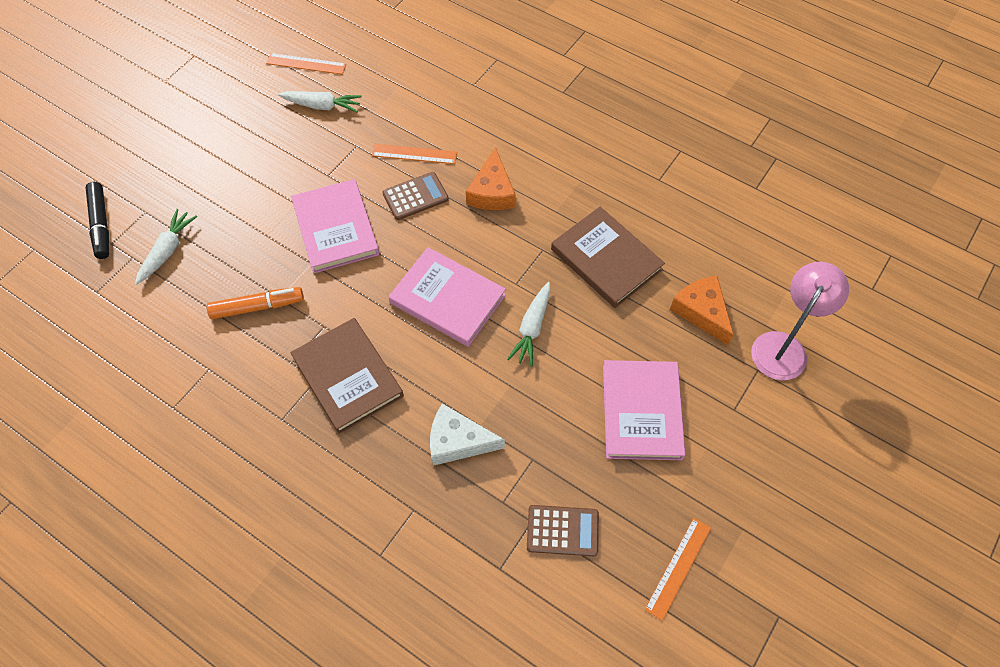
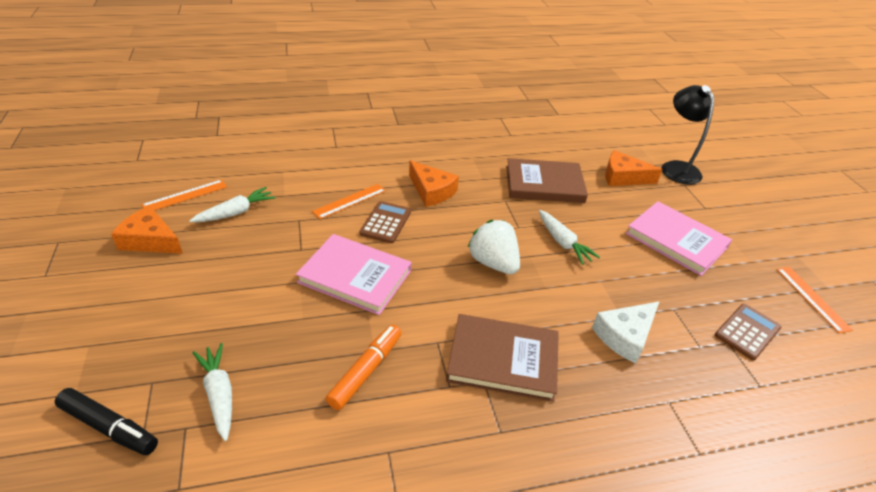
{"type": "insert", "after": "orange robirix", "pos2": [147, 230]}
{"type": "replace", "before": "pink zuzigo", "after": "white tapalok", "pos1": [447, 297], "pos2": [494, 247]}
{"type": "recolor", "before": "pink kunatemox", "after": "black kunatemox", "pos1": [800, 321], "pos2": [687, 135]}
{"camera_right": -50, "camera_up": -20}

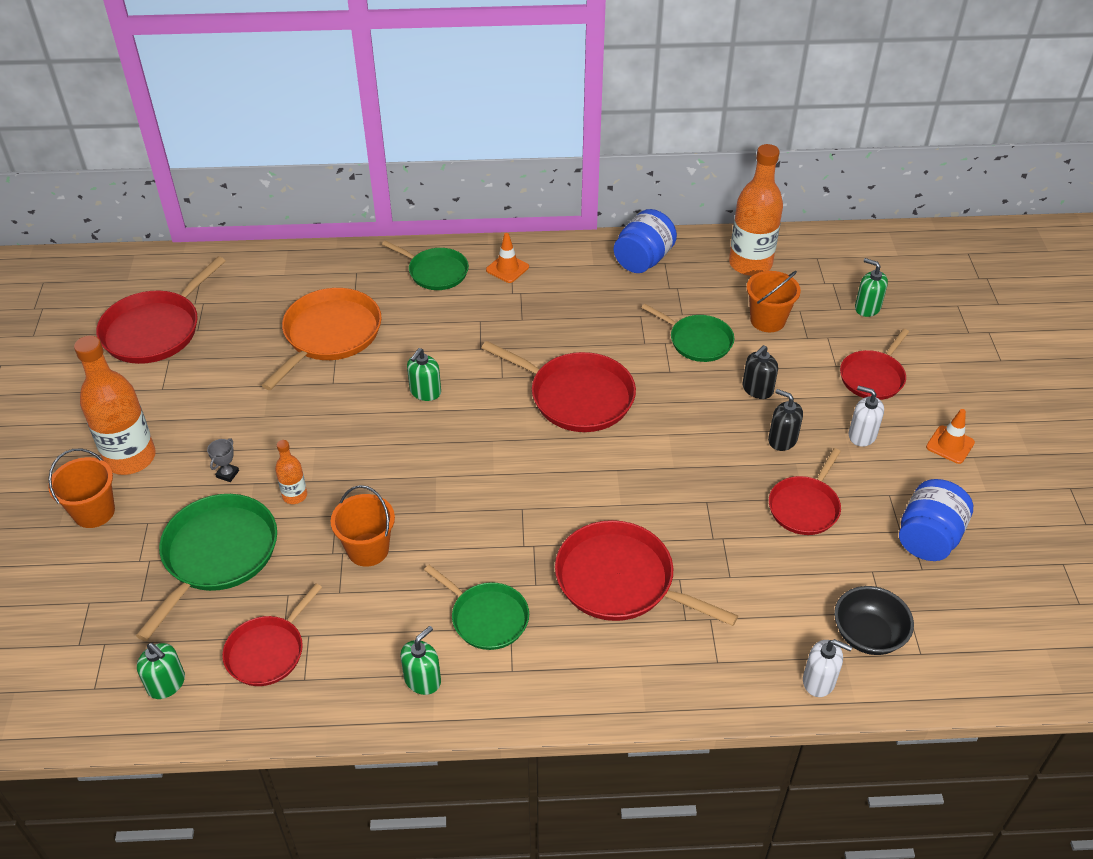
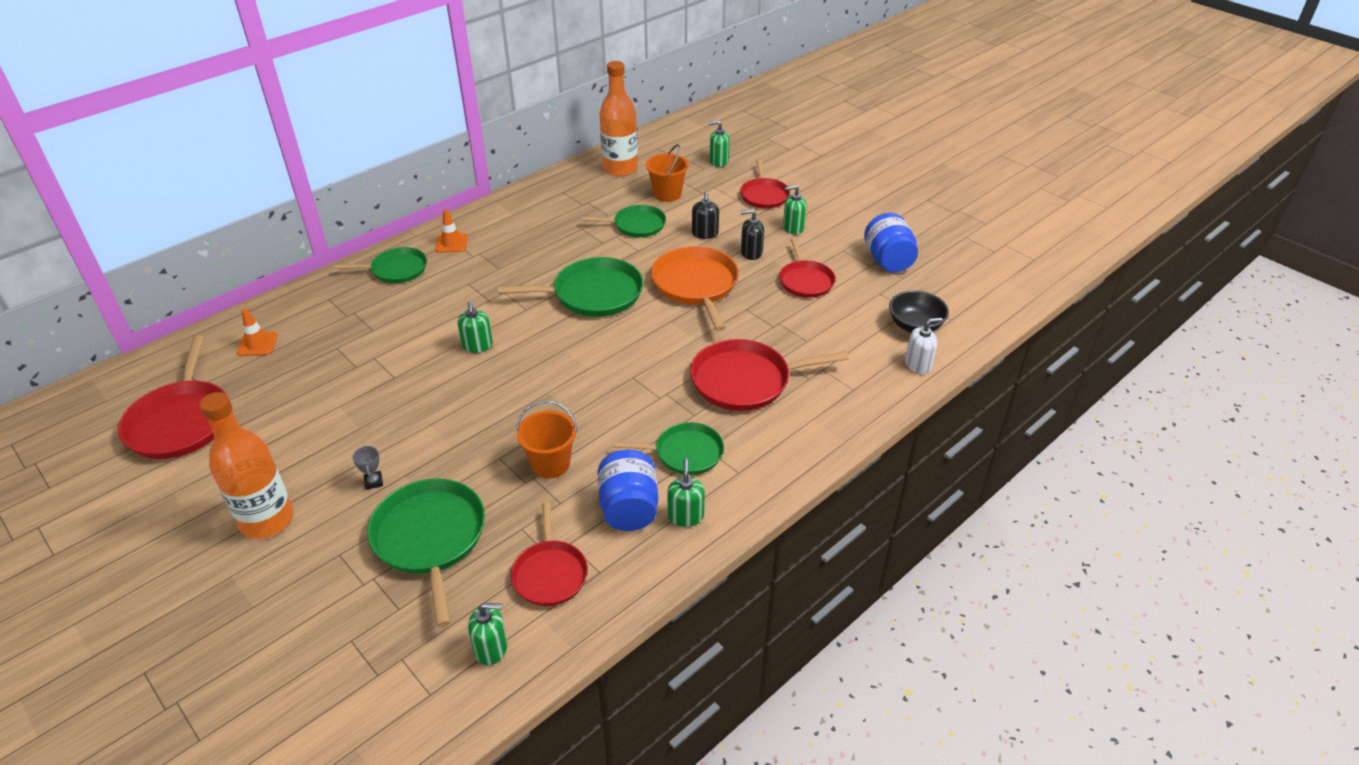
{"type": "move", "before": "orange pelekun", "pos1": [950, 436], "pos2": [257, 332]}
{"type": "recolor", "before": "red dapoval", "after": "green dapoval", "pos1": [558, 386], "pos2": [570, 287]}
{"type": "move", "before": "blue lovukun", "pos1": [645, 241], "pos2": [627, 490]}
{"type": "move", "before": "orange dapoval", "pos1": [322, 339], "pos2": [695, 288]}
{"type": "recolor", "before": "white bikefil", "after": "green bikefil", "pos1": [866, 416], "pos2": [795, 210]}
{"type": "delete", "before": "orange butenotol", "pos1": [81, 488]}
{"type": "delete", "before": "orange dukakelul", "pos1": [291, 472]}
{"camera_right": -40, "camera_up": -5}

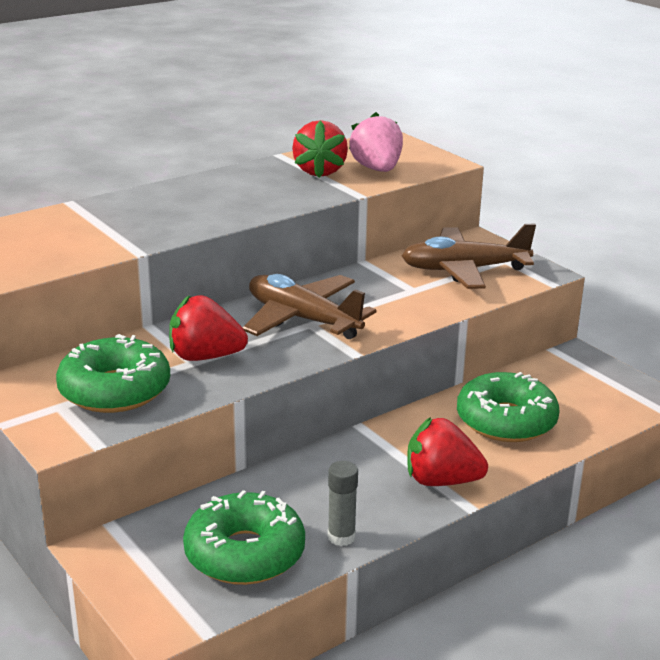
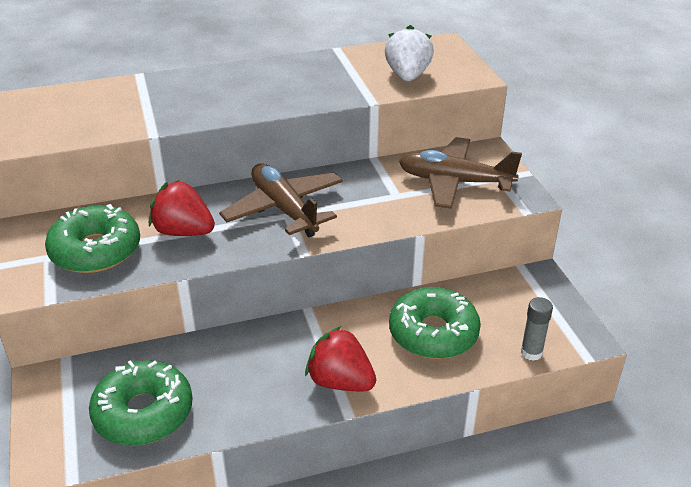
{"type": "recolor", "before": "pink tapalok", "after": "white tapalok", "pos1": [376, 142], "pos2": [409, 53]}
{"type": "move", "before": "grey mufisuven", "pos1": [343, 503], "pos2": [537, 329]}
{"type": "delete", "before": "red tapalok", "pos1": [320, 149]}
{"camera_right": 20, "camera_up": 10}

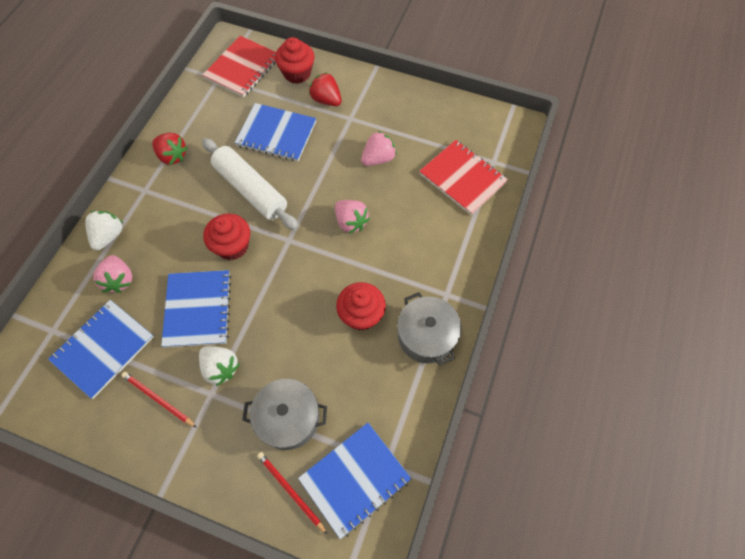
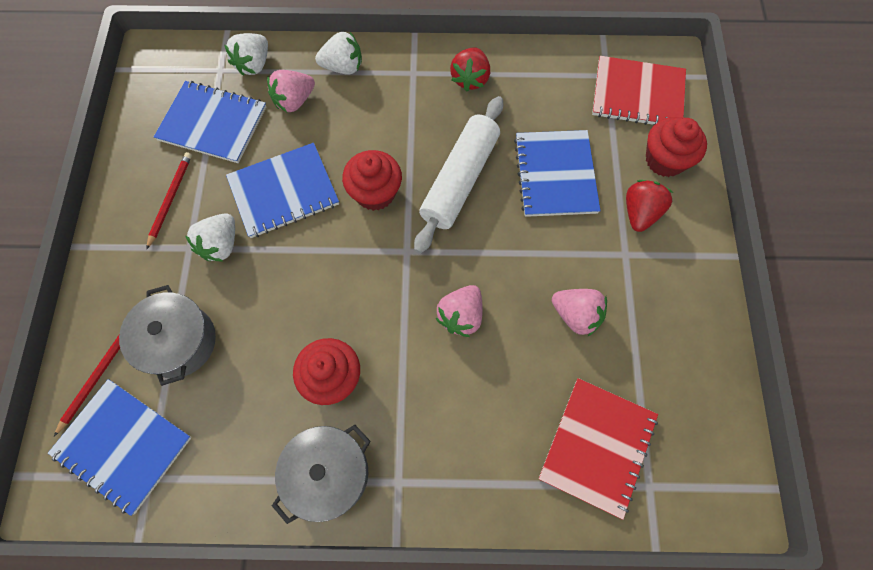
{"type": "insert", "after": "white tapalok", "pos2": [246, 54]}
{"camera_right": 70, "camera_up": 5}

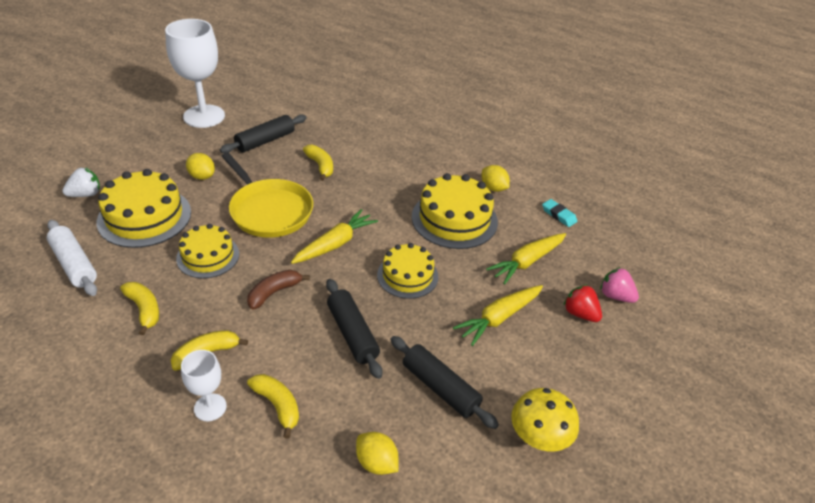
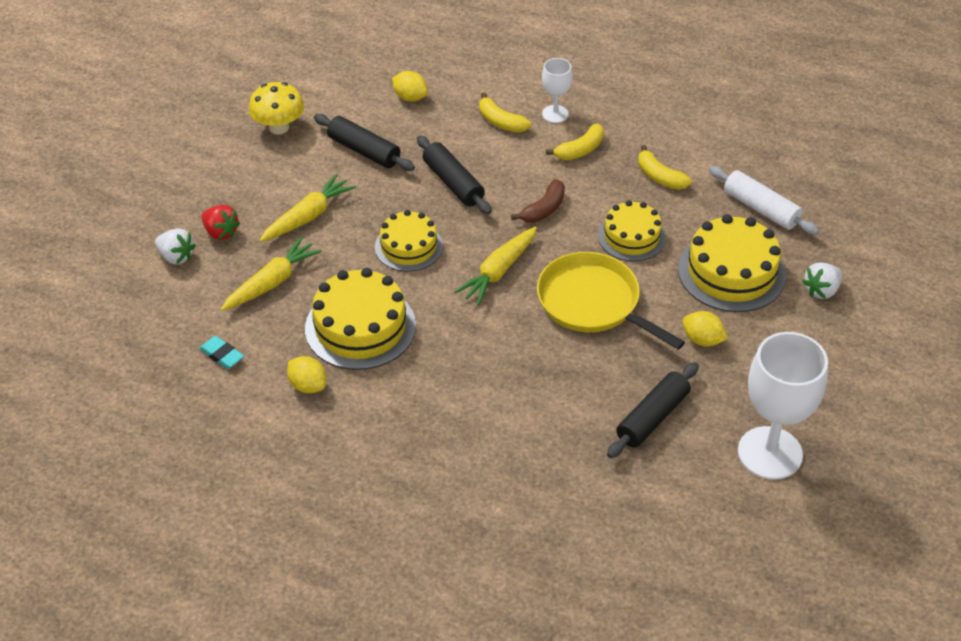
{"type": "recolor", "before": "pink tapalok", "after": "white tapalok", "pos1": [619, 285], "pos2": [175, 246]}
{"type": "delete", "before": "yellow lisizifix", "pos1": [318, 163]}
{"camera_right": 175, "camera_up": 5}

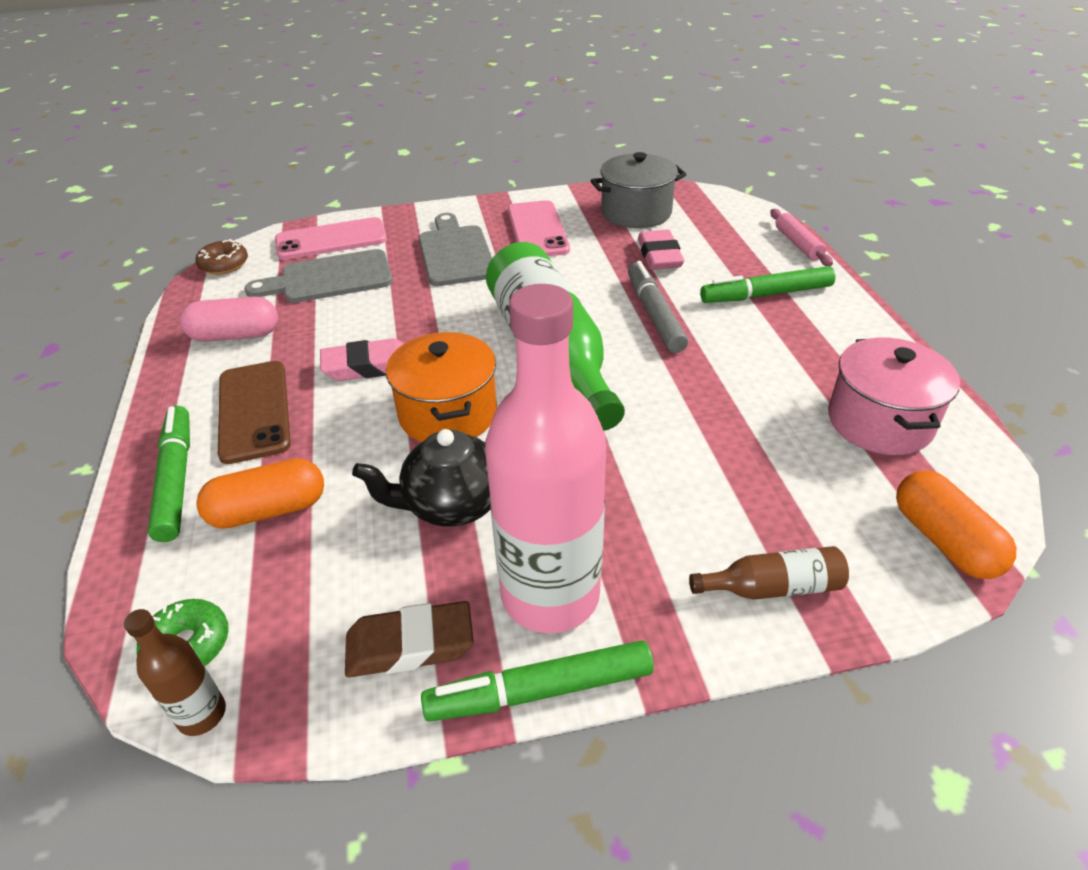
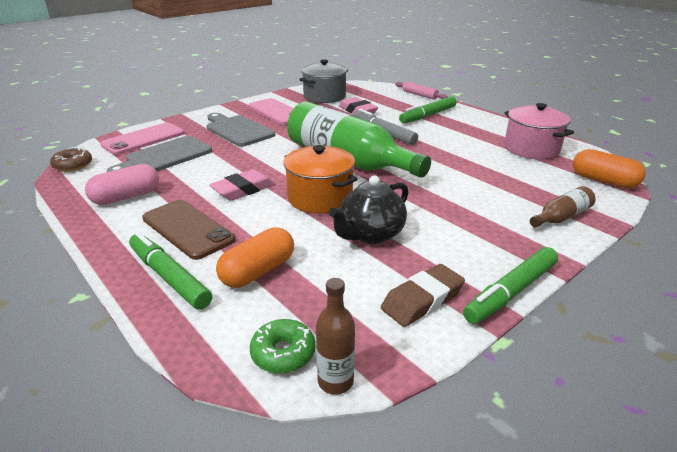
{"type": "delete", "before": "pink dukakelul", "pos1": [546, 458]}
{"camera_right": -30, "camera_up": -10}

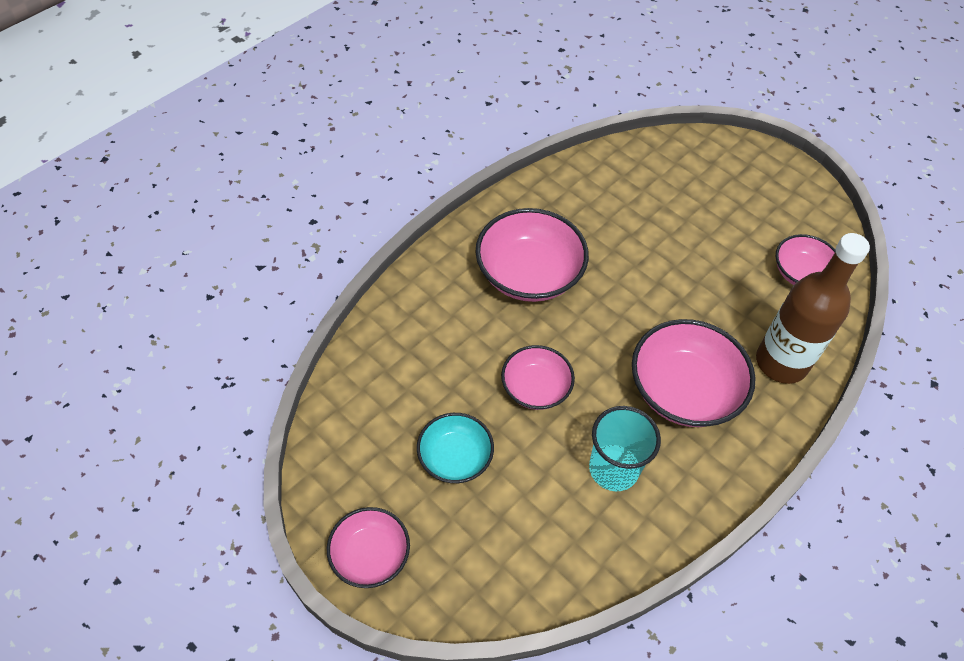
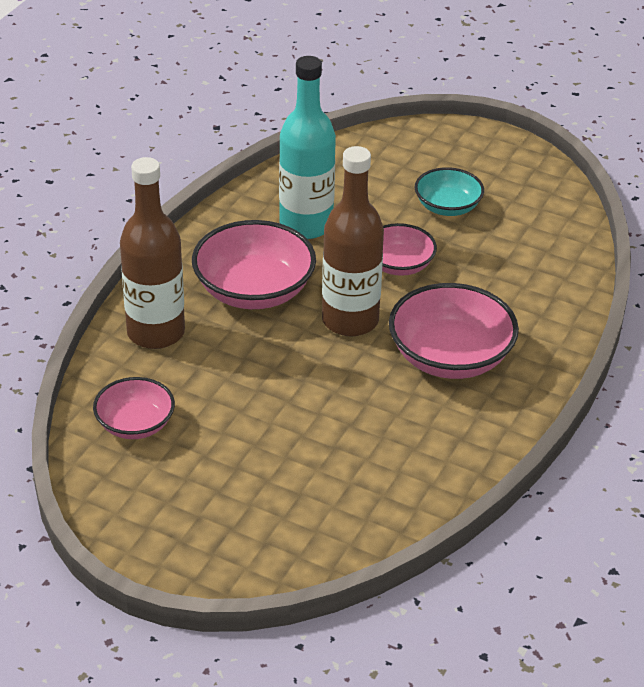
{"type": "replace", "before": "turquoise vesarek", "after": "turquoise dukakelul", "pos1": [625, 448], "pos2": [307, 147]}
{"type": "insert", "after": "brown dukakelul", "pos2": [353, 241]}
{"type": "delete", "before": "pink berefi", "pos1": [368, 547]}
{"camera_right": 165, "camera_up": -15}

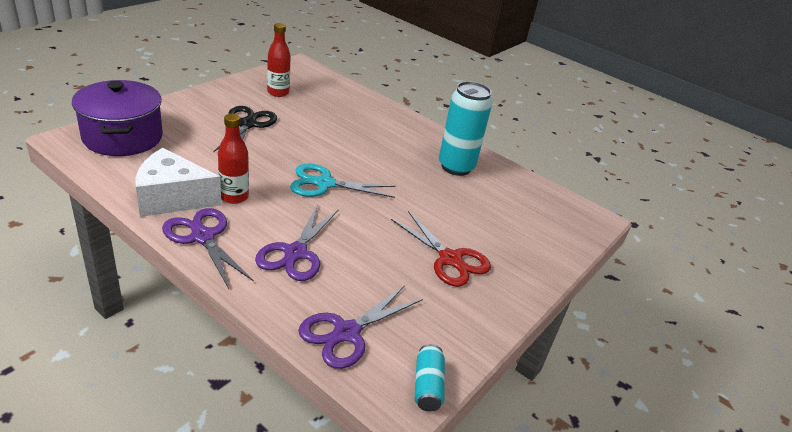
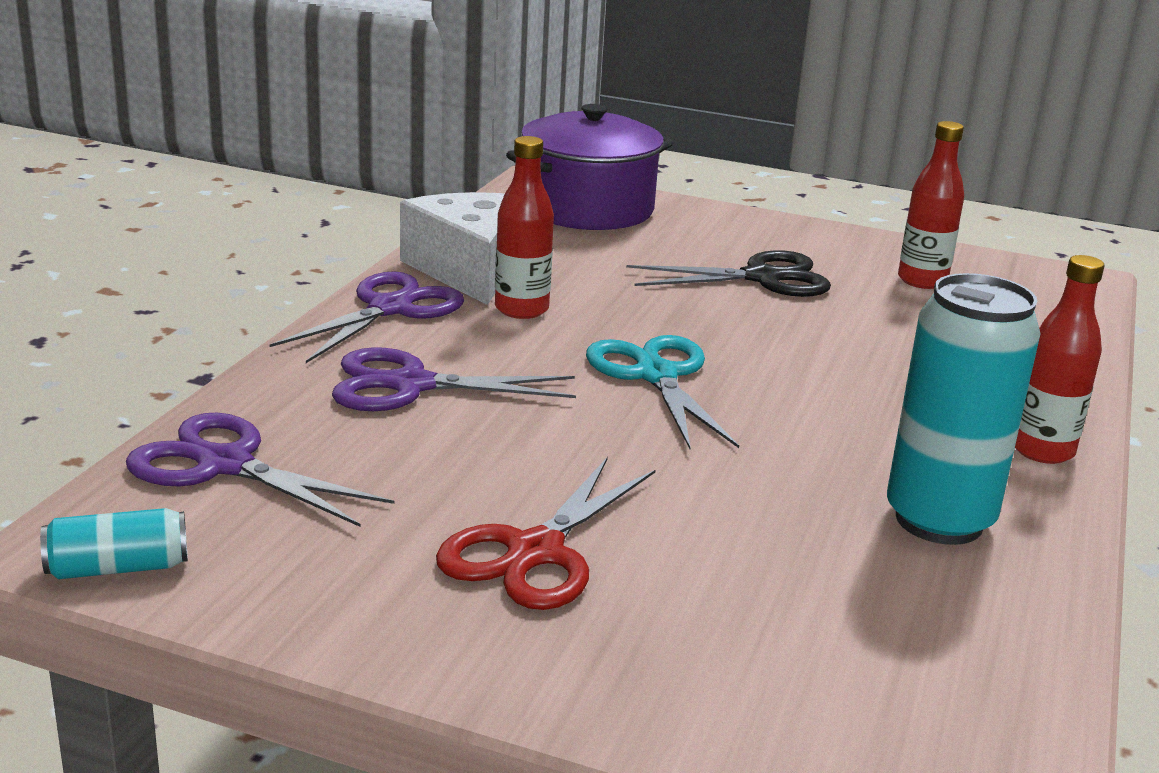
{"type": "insert", "after": "red dukakelul", "pos2": [1060, 359]}
{"camera_right": 75, "camera_up": -10}

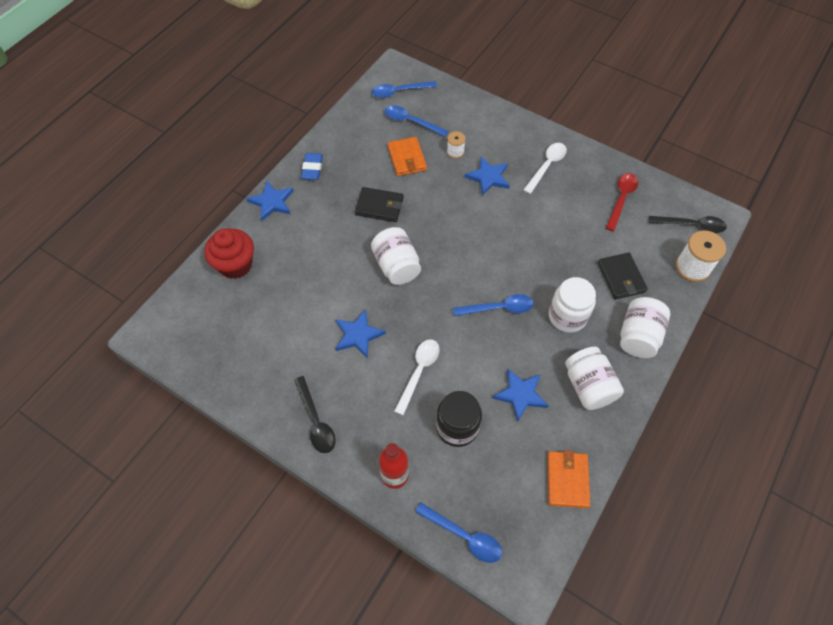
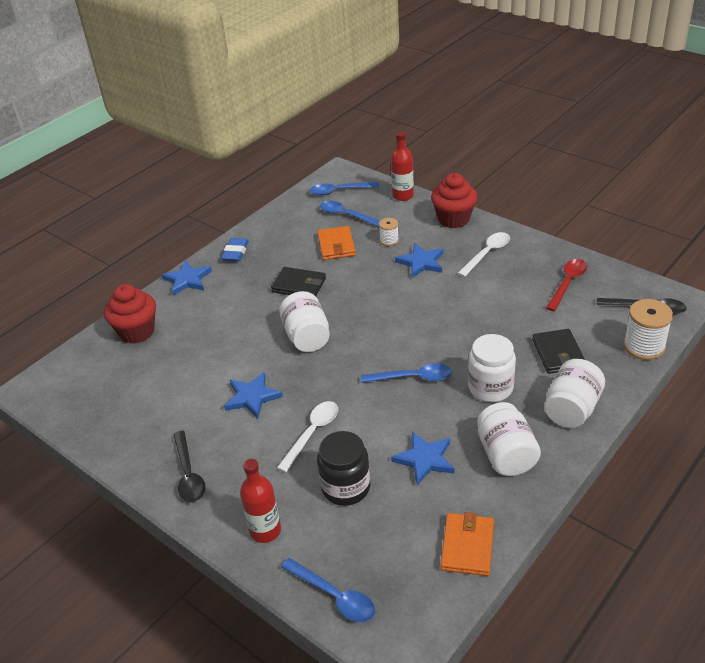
{"type": "insert", "after": "red dukakelul", "pos2": [402, 166]}
{"type": "insert", "after": "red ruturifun", "pos2": [454, 200]}
{"camera_right": 10, "camera_up": -20}

